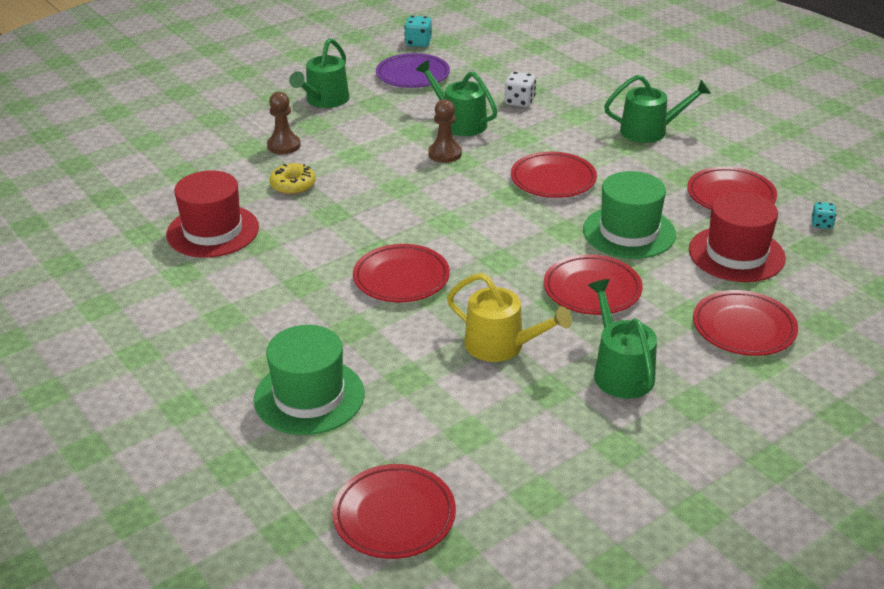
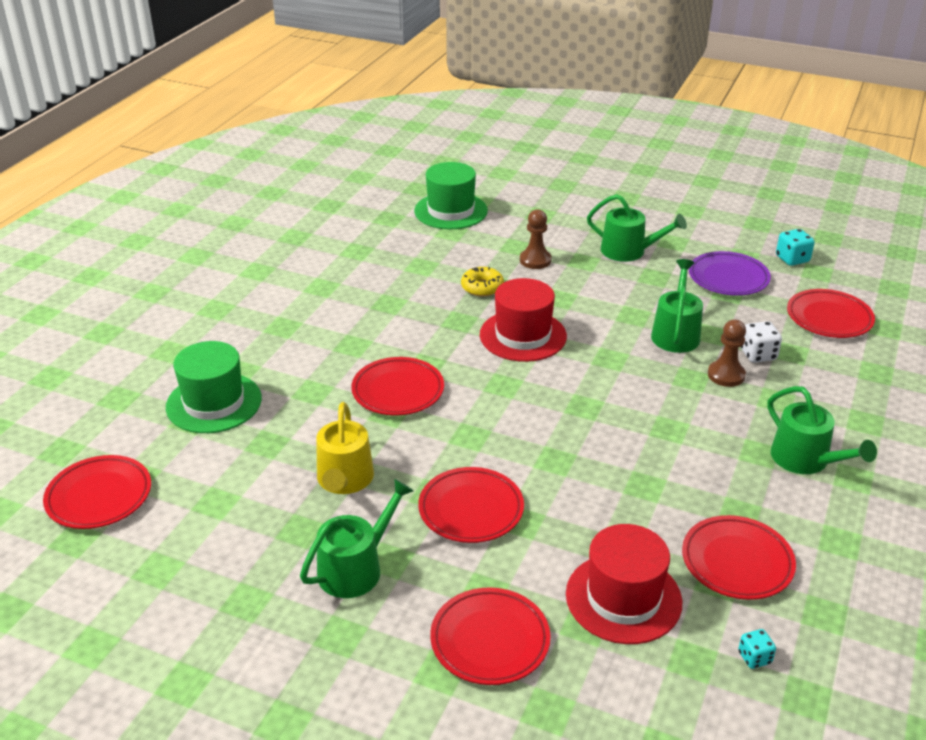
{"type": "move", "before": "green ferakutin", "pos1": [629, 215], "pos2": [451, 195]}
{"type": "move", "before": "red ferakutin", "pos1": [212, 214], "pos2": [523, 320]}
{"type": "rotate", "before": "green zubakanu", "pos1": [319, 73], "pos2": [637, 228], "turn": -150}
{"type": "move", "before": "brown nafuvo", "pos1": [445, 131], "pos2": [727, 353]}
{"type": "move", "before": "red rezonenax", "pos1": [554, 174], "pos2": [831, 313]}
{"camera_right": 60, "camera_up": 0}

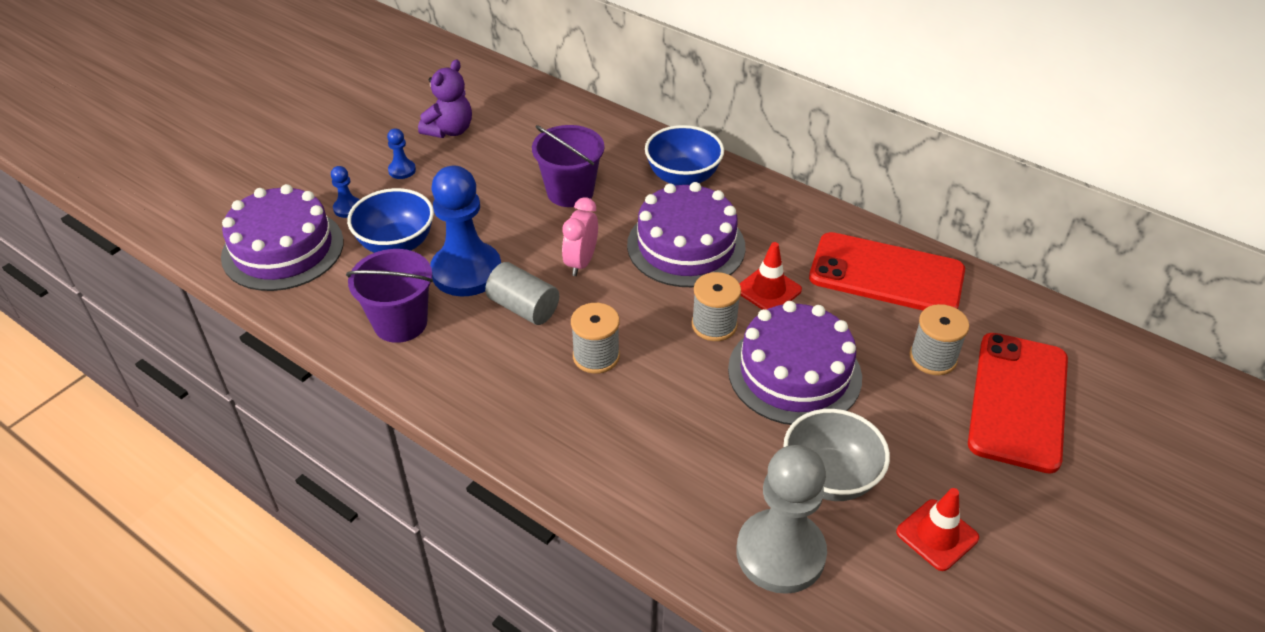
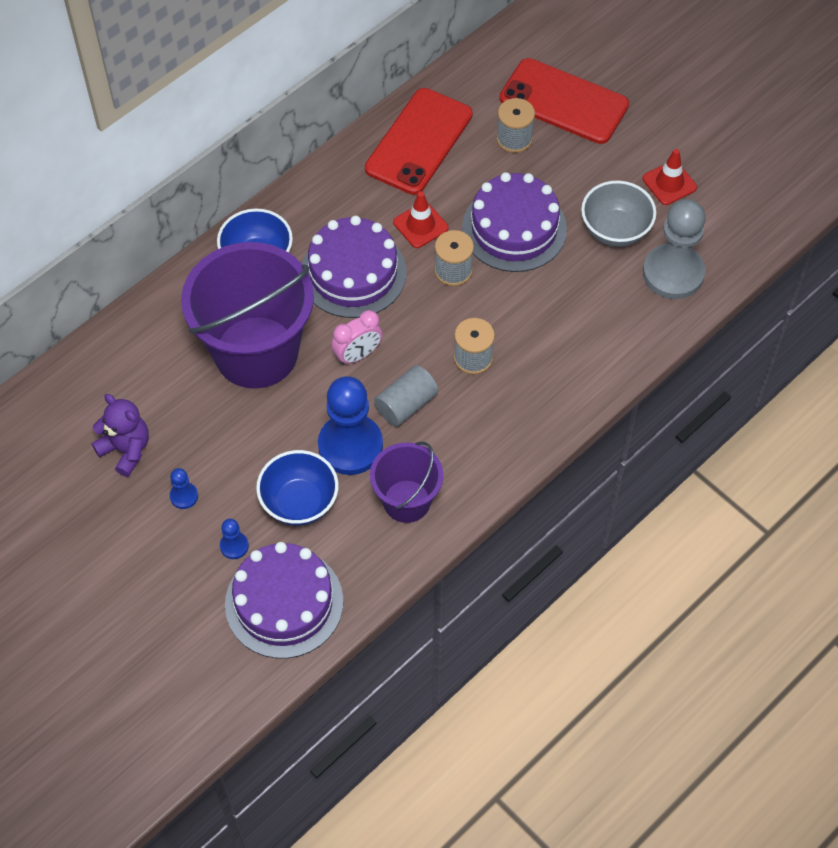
{"type": "resize", "before": "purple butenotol", "pos1": [568, 166], "pos2": [247, 315], "scale": 1.84}
{"type": "rotate", "before": "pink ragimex", "pos1": [580, 236], "pos2": [357, 337], "turn": -60}
{"camera_right": -80, "camera_up": 15}

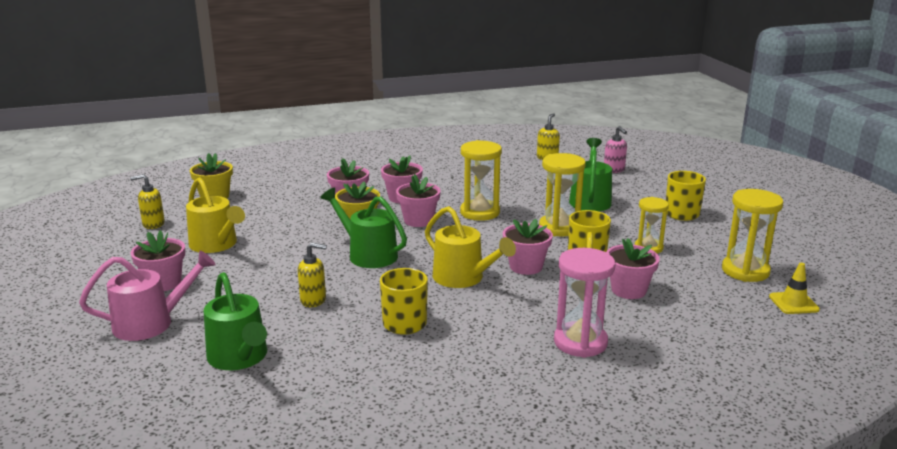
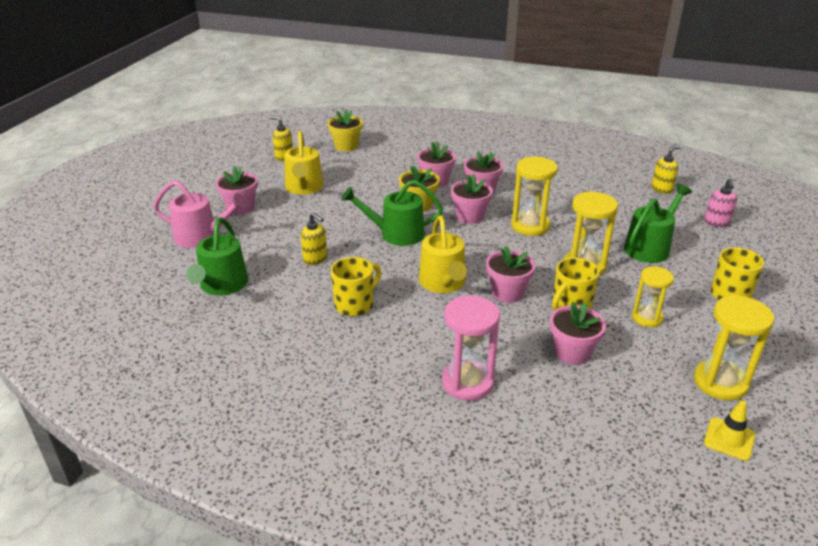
{"type": "rotate", "before": "green zubakanu", "pos1": [363, 228], "pos2": [392, 213], "turn": -75}
{"camera_right": 35, "camera_up": 10}

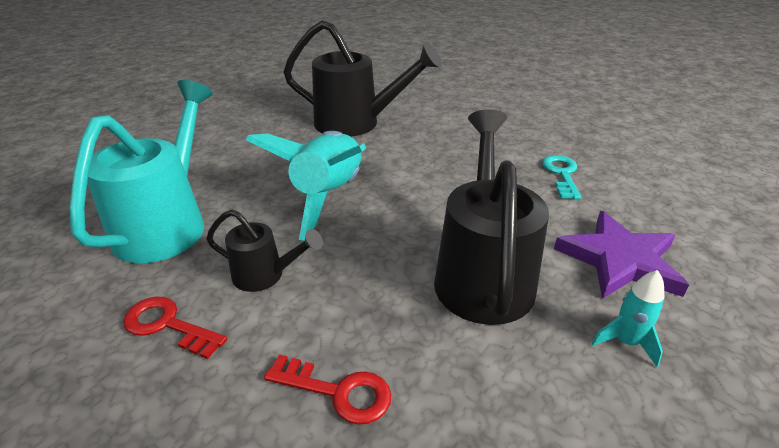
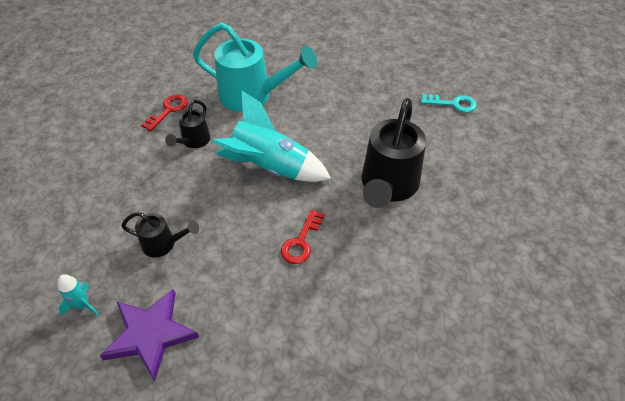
{"type": "resize", "before": "black zubakanu", "pos1": [491, 217], "pos2": [160, 235], "scale": 0.51}
{"type": "move", "before": "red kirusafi", "pos1": [327, 389], "pos2": [303, 236]}
{"type": "move", "before": "turquoise kirusafi", "pos1": [562, 177], "pos2": [449, 103]}
{"camera_right": 95, "camera_up": 15}

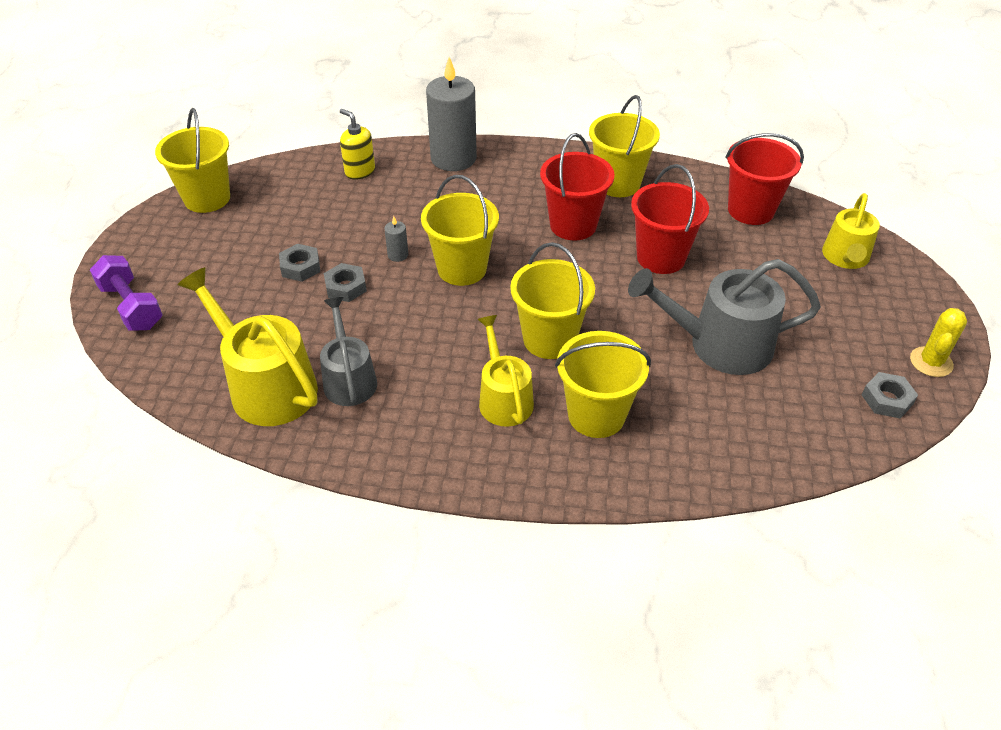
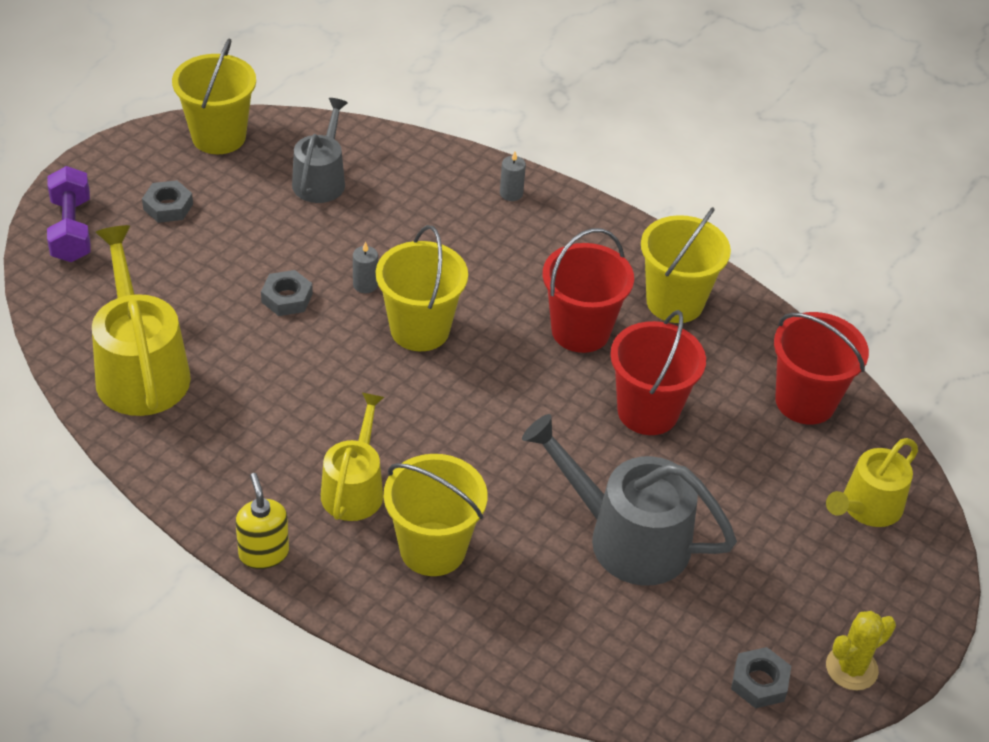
{"type": "move", "before": "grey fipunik", "pos1": [299, 263], "pos2": [167, 201]}
{"type": "move", "before": "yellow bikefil", "pos1": [357, 144], "pos2": [262, 521]}
{"type": "move", "before": "grey zubakanu", "pos1": [348, 351], "pos2": [320, 150]}
{"type": "resize", "before": "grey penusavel", "pos1": [451, 114], "pos2": [513, 176], "scale": 0.4}
{"type": "delete", "before": "yellow butenotol", "pos1": [552, 300]}
{"camera_right": 25, "camera_up": 0}

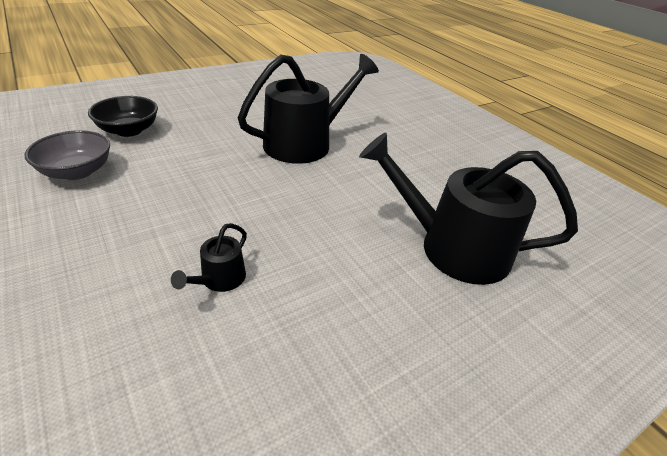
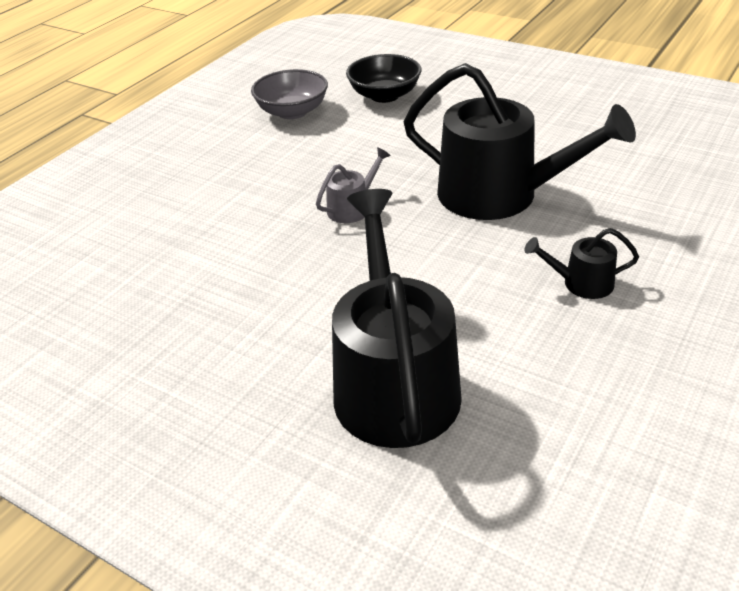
{"type": "insert", "after": "grey zubakanu", "pos2": [353, 185]}
{"type": "move", "before": "black zubakanu", "pos1": [209, 257], "pos2": [581, 263]}
{"camera_right": 70, "camera_up": 0}

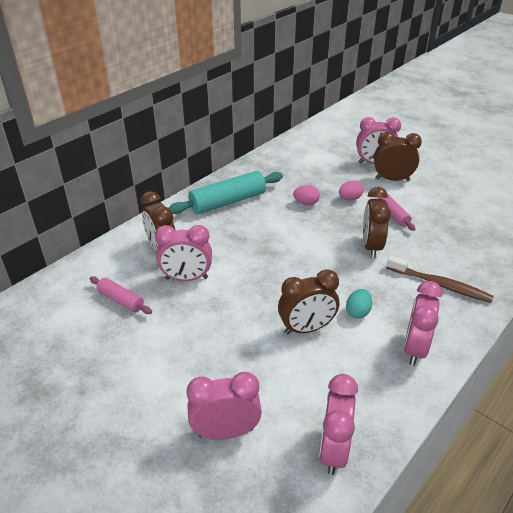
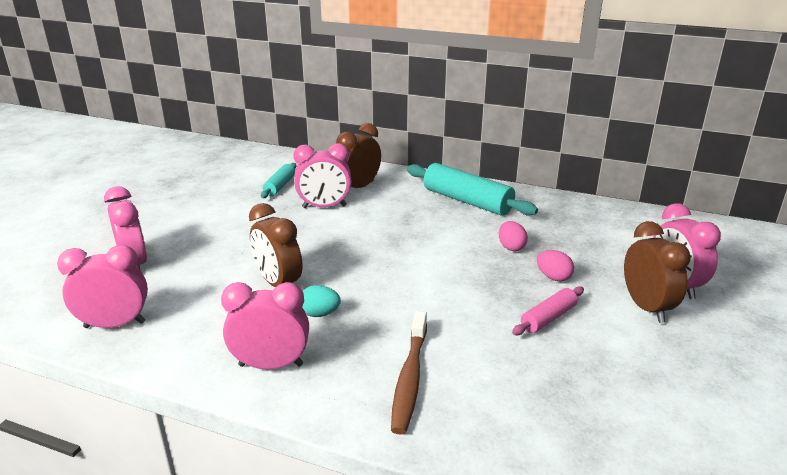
{"type": "recolor", "before": "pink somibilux", "after": "turquoise somibilux", "pos1": [121, 295], "pos2": [279, 180]}
{"type": "rotate", "before": "pink ragimex", "pos1": [183, 253], "pos2": [322, 175], "turn": -75}
{"type": "delete", "before": "brown ragimex", "pos1": [377, 222]}
{"camera_right": 70, "camera_up": -10}

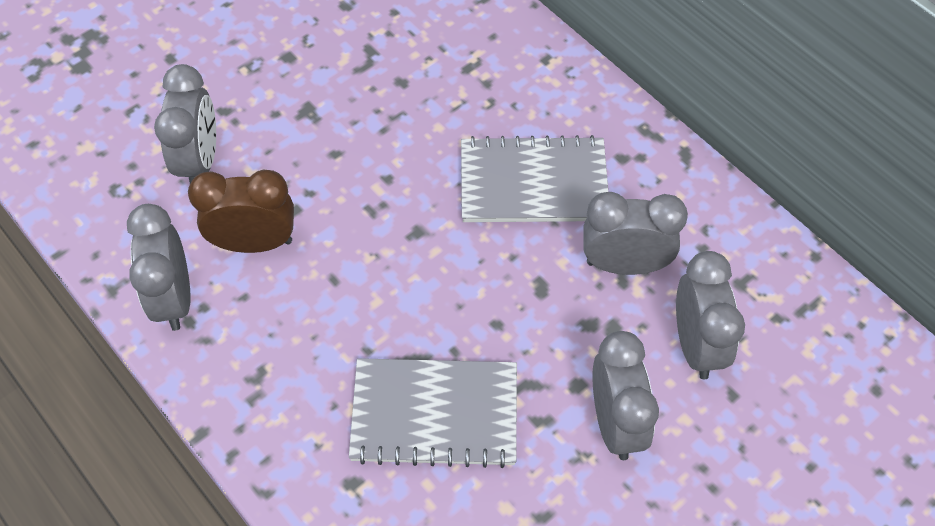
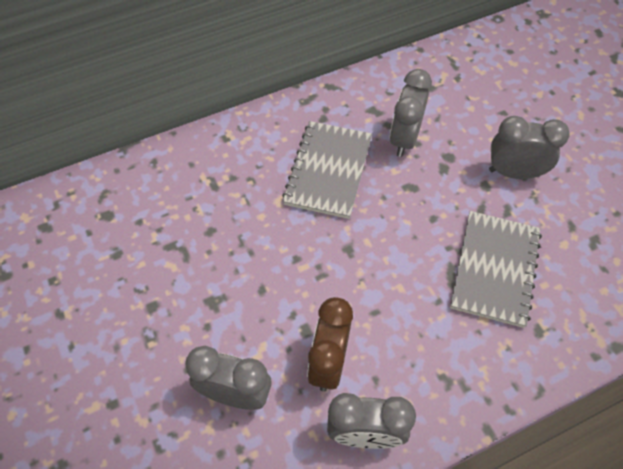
{"type": "delete", "before": "grey ragimex", "pos1": [710, 315]}
{"camera_right": -75, "camera_up": 0}

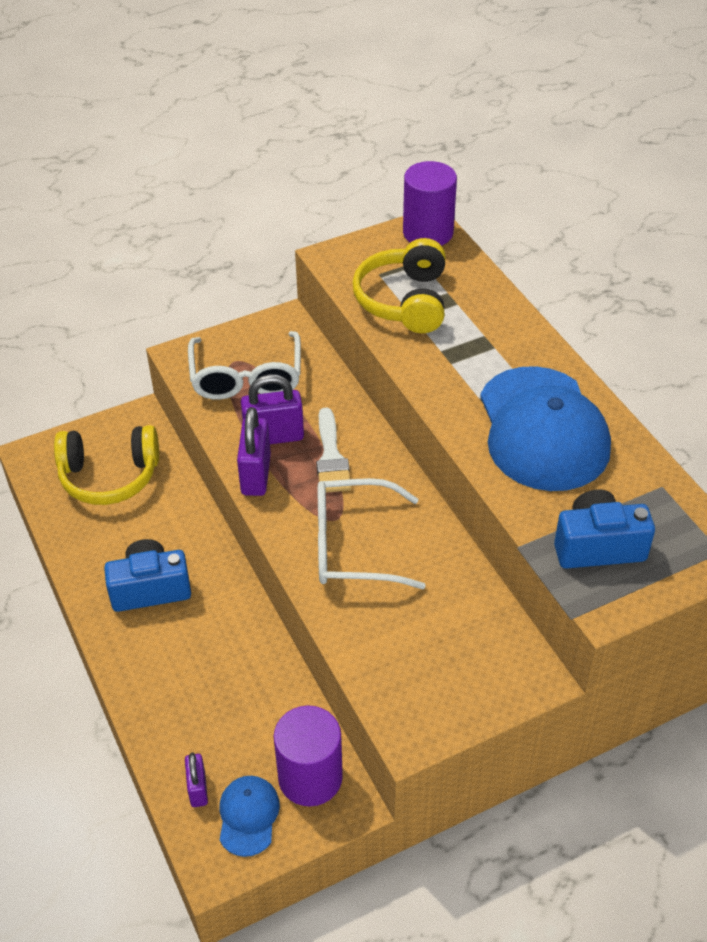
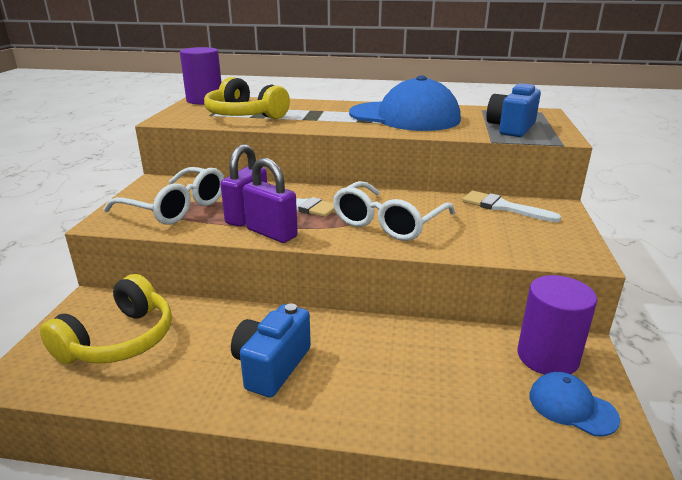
{"type": "insert", "after": "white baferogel", "pos2": [512, 206]}
{"type": "delete", "before": "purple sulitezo", "pos1": [196, 779]}
{"camera_right": -55, "camera_up": -20}

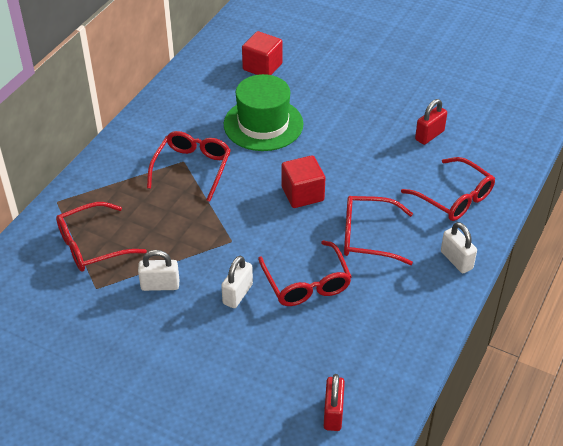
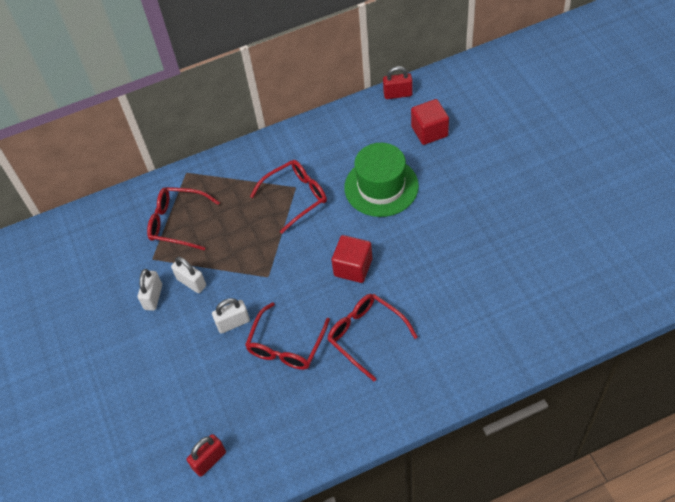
{"type": "move", "before": "white sulitezo", "pos1": [459, 247], "pos2": [150, 290]}
{"type": "move", "before": "red sulitezo", "pos1": [431, 122], "pos2": [398, 82]}
{"type": "delete", "before": "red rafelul", "pos1": [448, 189]}
{"camera_right": 45, "camera_up": 10}

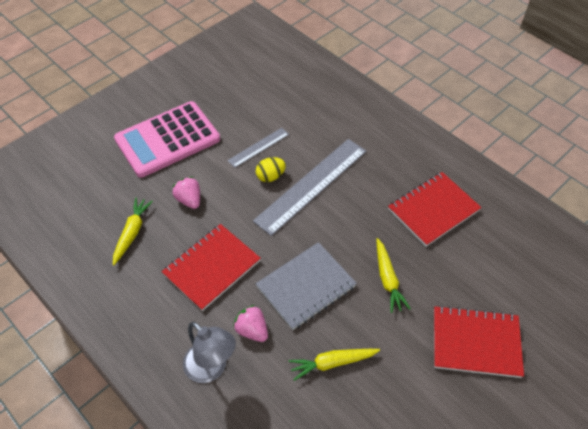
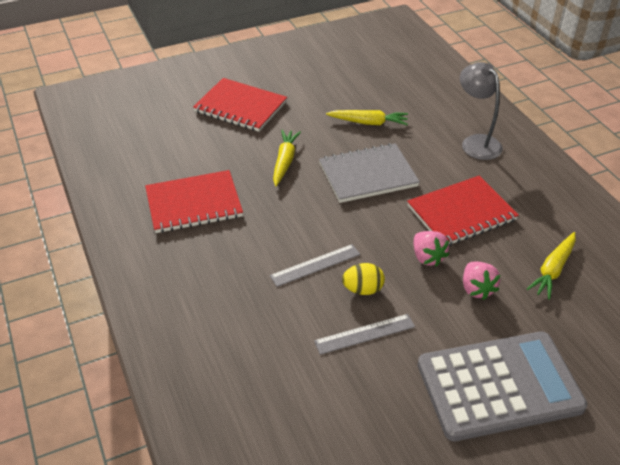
{"type": "resize", "before": "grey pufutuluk", "pos1": [309, 187], "pos2": [315, 265], "scale": 0.5}
{"type": "move", "before": "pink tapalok", "pos1": [250, 323], "pos2": [431, 249]}
{"type": "recolor", "before": "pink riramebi", "after": "grey riramebi", "pos1": [167, 139], "pos2": [502, 386]}
{"camera_right": -160, "camera_up": -10}

